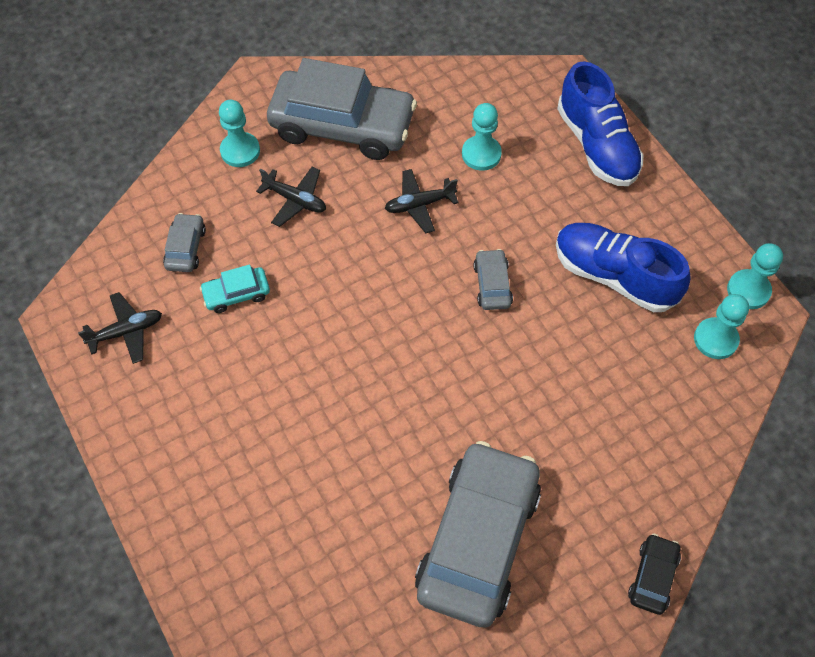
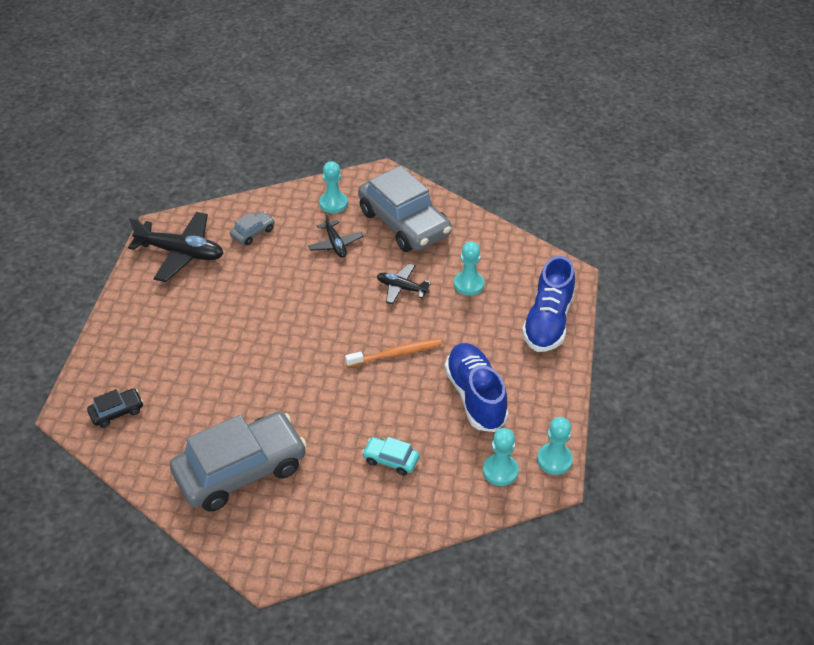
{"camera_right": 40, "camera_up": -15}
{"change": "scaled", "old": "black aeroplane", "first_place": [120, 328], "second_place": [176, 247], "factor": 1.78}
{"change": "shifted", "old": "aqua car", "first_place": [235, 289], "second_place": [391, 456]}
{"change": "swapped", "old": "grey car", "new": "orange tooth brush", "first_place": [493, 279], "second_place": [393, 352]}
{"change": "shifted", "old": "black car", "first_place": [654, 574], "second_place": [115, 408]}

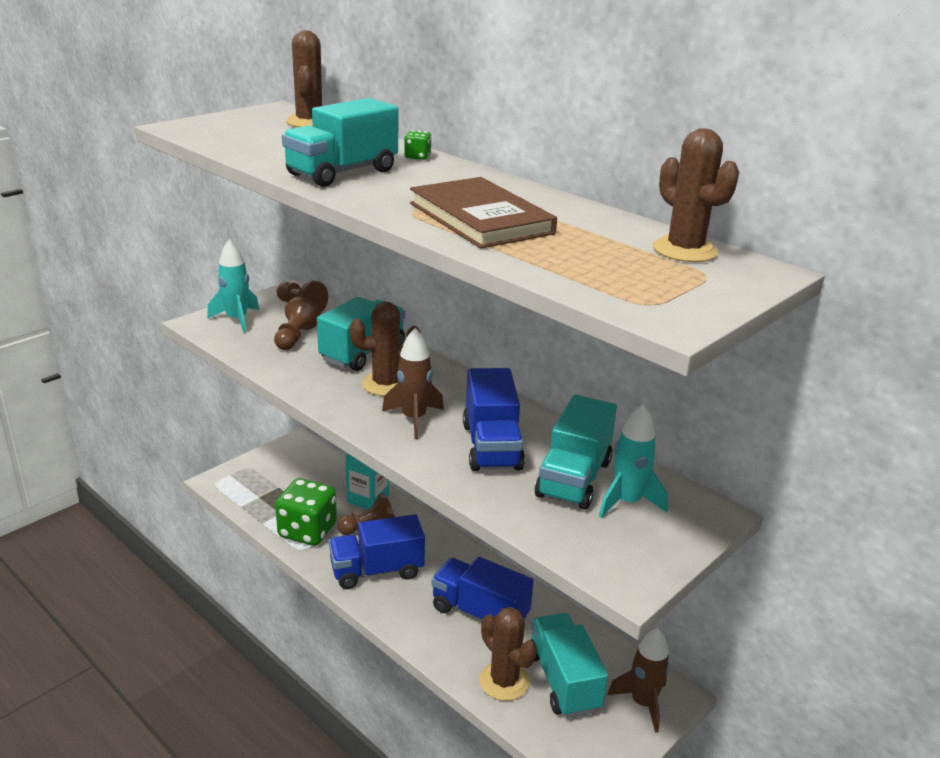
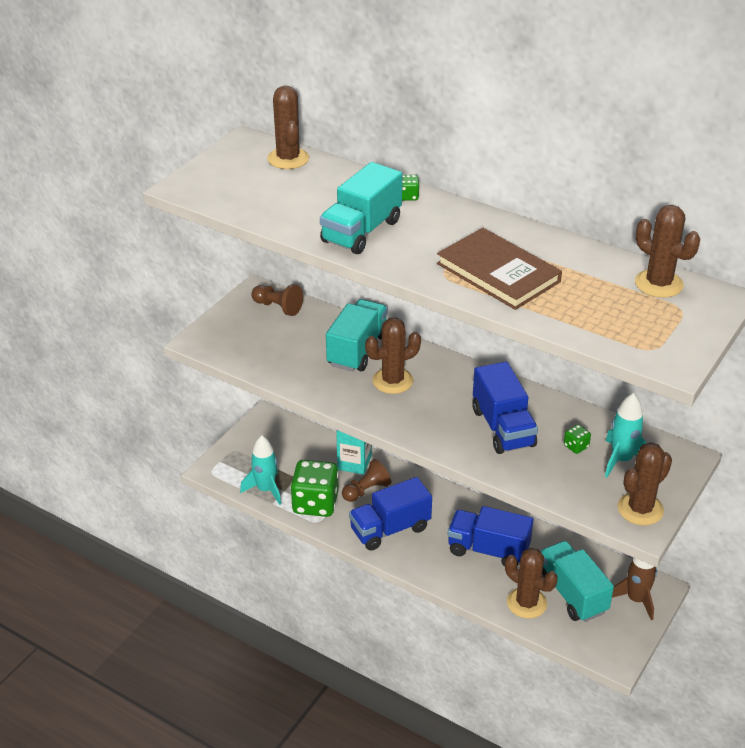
{"camera_right": -10, "camera_up": 10}
{"change": "shifted", "old": "aqua rocket", "first_place": [233, 286], "second_place": [260, 470]}
{"change": "gone", "old": "brown pawn", "first_place": [297, 323]}
{"change": "gone", "old": "brown rocket", "first_place": [413, 383]}
{"change": "swapped", "old": "aqua toy truck", "new": "leaf-green game die", "first_place": [576, 452], "second_place": [577, 439]}
{"change": "new", "new": "brown saguaro cactus", "second_place": [645, 483]}

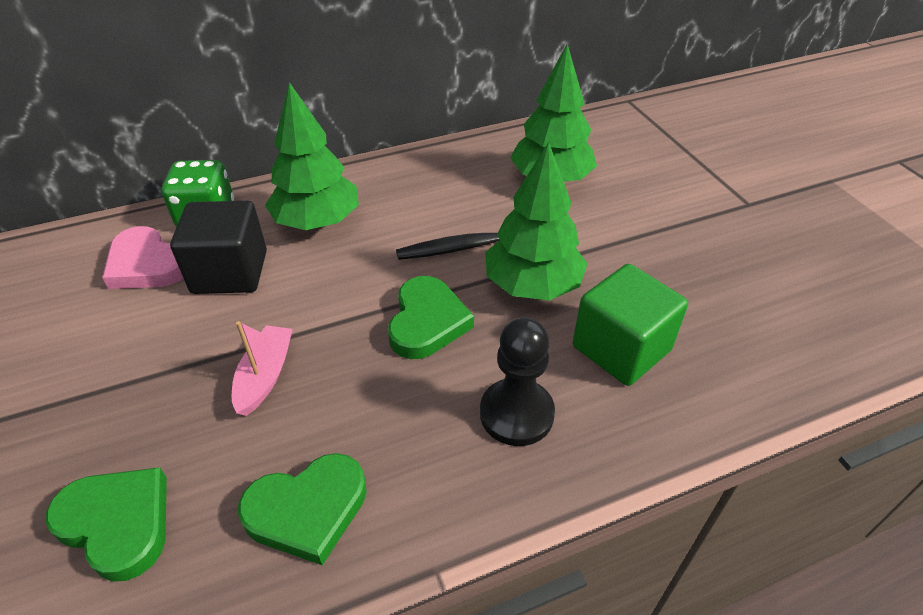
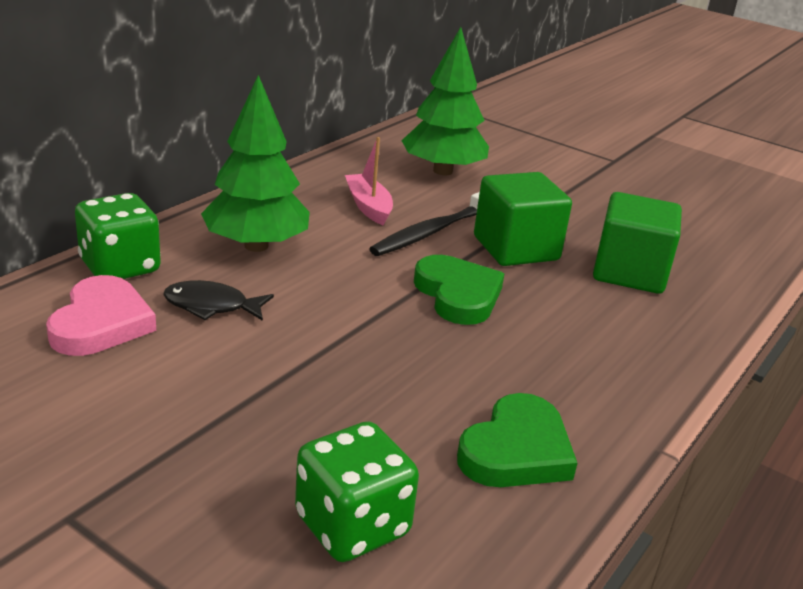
{"camera_right": -35, "camera_up": -15}
{"change": "swapped", "old": "leaf-green heart", "new": "leaf-green game die", "first_place": [106, 524], "second_place": [357, 492]}
{"change": "rotated", "old": "rose-pink heart", "first_place": [142, 257], "second_place": [101, 315], "degrees": -90}
{"change": "swapped", "old": "black solid cube", "new": "black toy fish", "first_place": [218, 247], "second_place": [218, 300]}
{"change": "shifted", "old": "rose-pink boat", "first_place": [262, 368], "second_place": [369, 181]}
{"change": "gone", "old": "black pawn", "first_place": [517, 382]}
{"change": "swapped", "old": "leaf-green tree", "new": "leaf-green solid cube", "first_place": [536, 221], "second_place": [523, 219]}

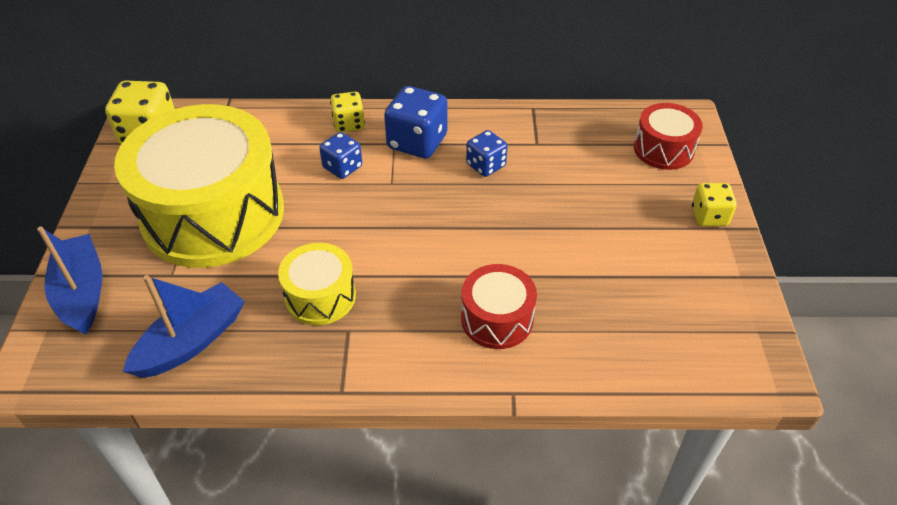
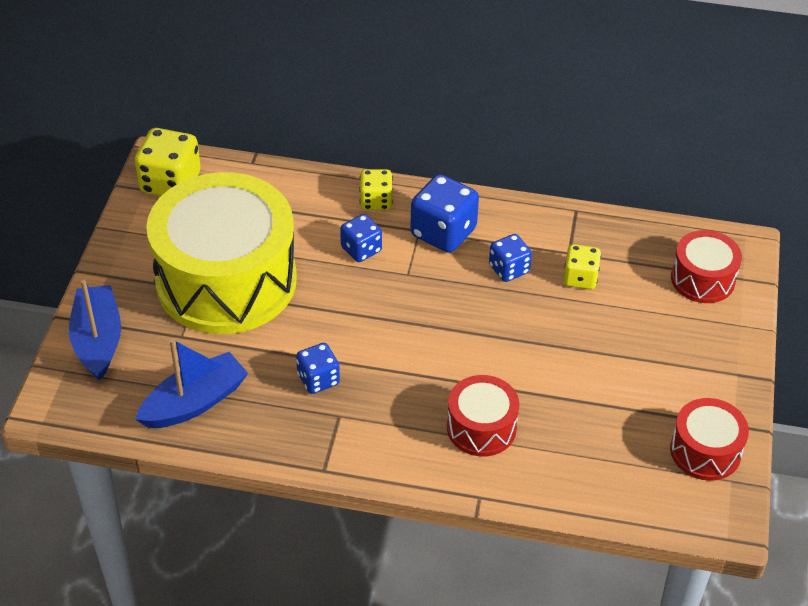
{"camera_right": 10, "camera_up": 0}
{"change": "swapped", "old": "golden toy drum", "new": "royal blue game die", "first_place": [317, 284], "second_place": [318, 368]}
{"change": "shifted", "old": "golden game die", "first_place": [714, 204], "second_place": [582, 267]}
{"change": "new", "new": "scarlet toy drum", "second_place": [709, 439]}

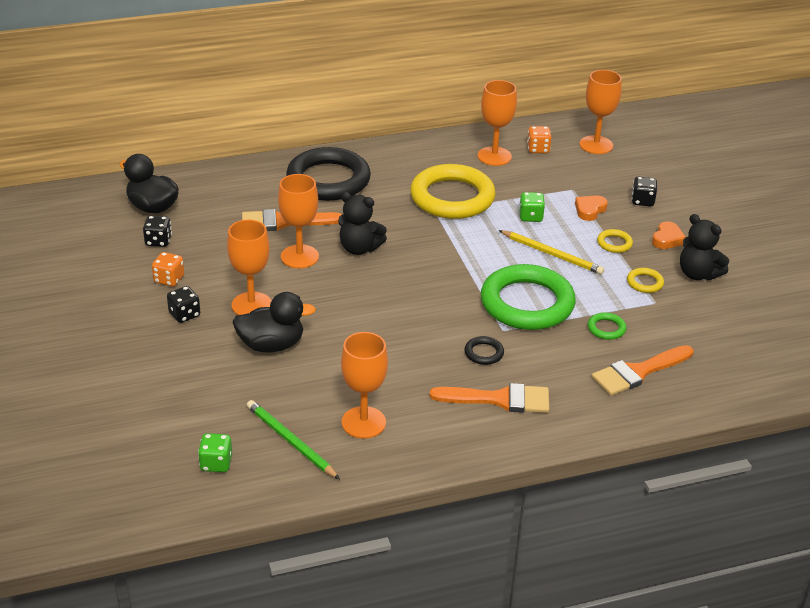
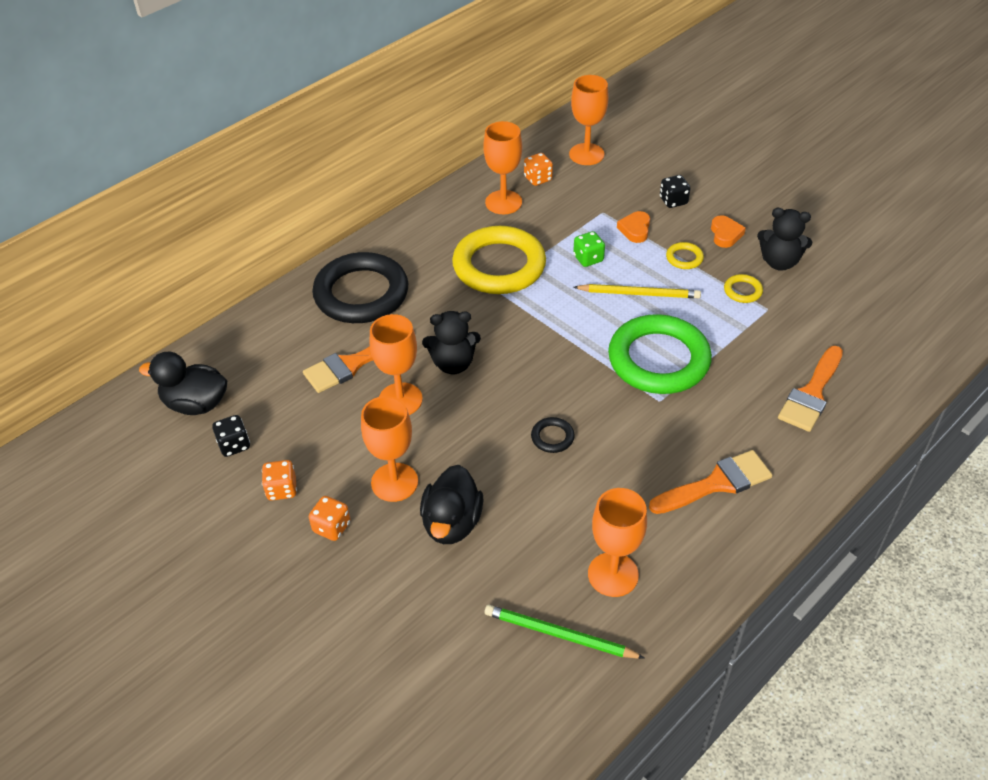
{"camera_right": -25, "camera_up": 10}
{"change": "repainted", "old": "black game die", "new": "orange game die", "first_place": [183, 304], "second_place": [330, 518]}
{"change": "gone", "old": "leaf-green game die", "first_place": [215, 452]}
{"change": "rotated", "old": "black duck", "first_place": [274, 322], "second_place": [452, 504], "degrees": 135}
{"change": "shifted", "old": "black torus", "first_place": [484, 350], "second_place": [553, 435]}
{"change": "gone", "old": "leaf-green torus", "first_place": [607, 326]}

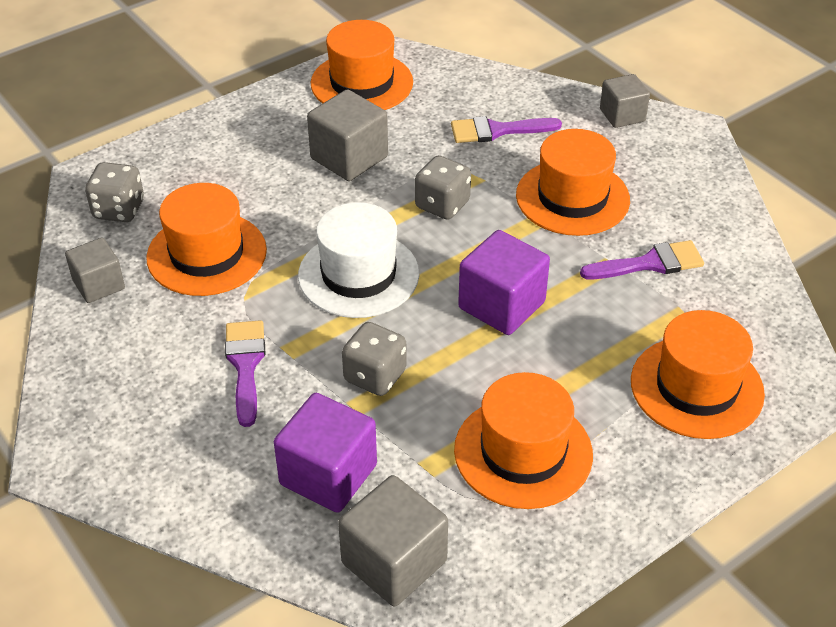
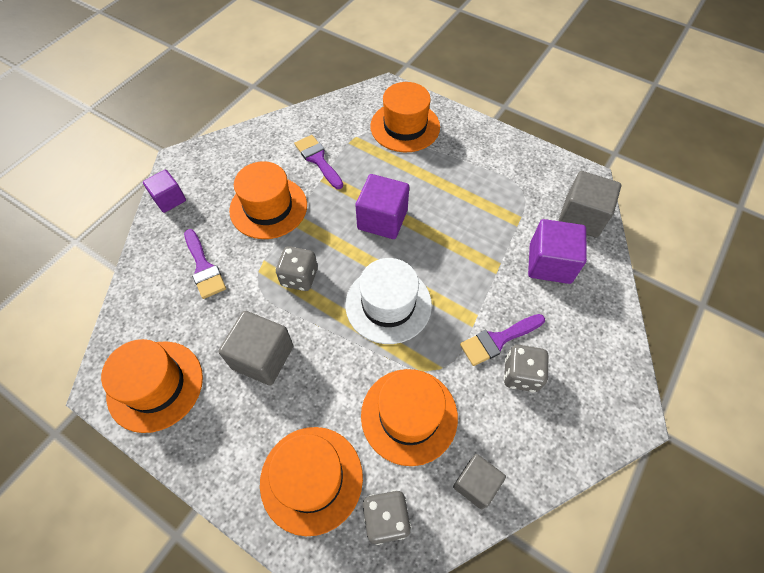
{"camera_right": -110, "camera_up": 15}
{"change": "shifted", "old": "grey game die", "first_place": [374, 359], "second_place": [526, 368]}
{"change": "shifted", "old": "orange tall hat", "first_place": [523, 440], "second_place": [311, 481]}
{"change": "repainted", "old": "grey solid cube", "new": "purple solid cube", "first_place": [625, 101], "second_place": [164, 191]}

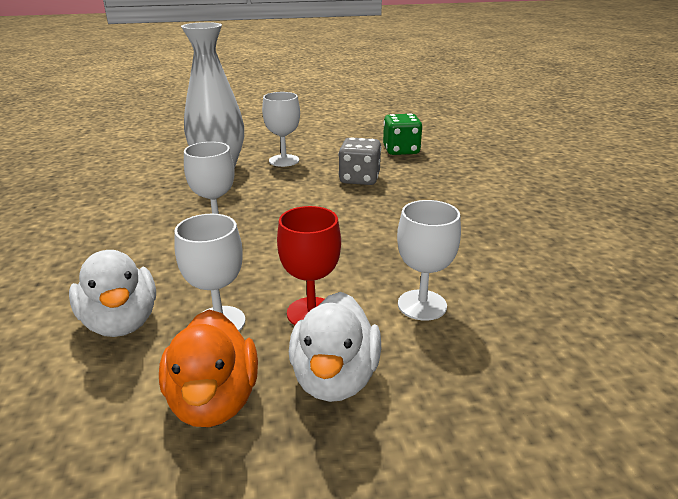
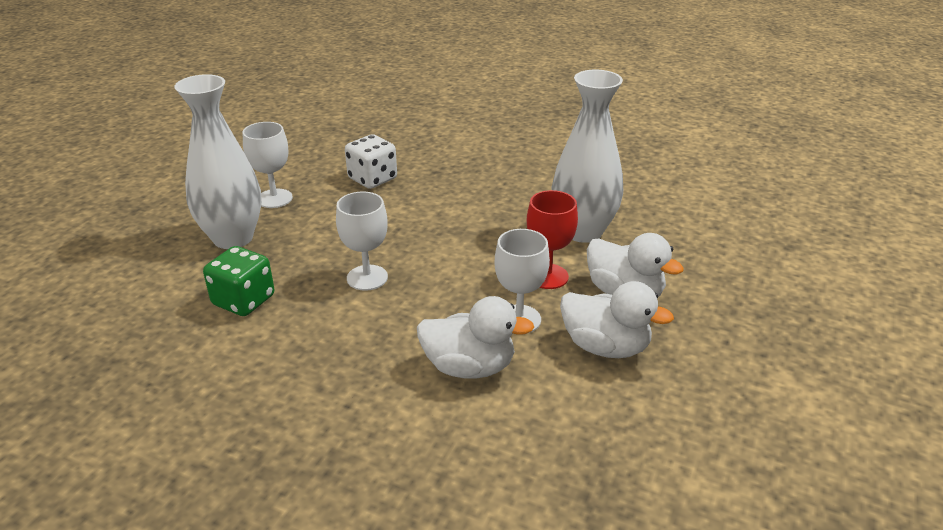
{"camera_right": -55, "camera_up": 5}
{"change": "repainted", "old": "orange duck", "new": "snow-white duck", "first_place": [208, 368], "second_place": [617, 319]}
{"change": "repainted", "old": "grey game die", "new": "snow-white game die", "first_place": [360, 161], "second_place": [371, 161]}
{"change": "shifted", "old": "leaf-green game die", "first_place": [403, 134], "second_place": [238, 281]}
{"change": "swapped", "old": "snow-white wine glass", "new": "snow-white vase", "first_place": [429, 260], "second_place": [587, 156]}

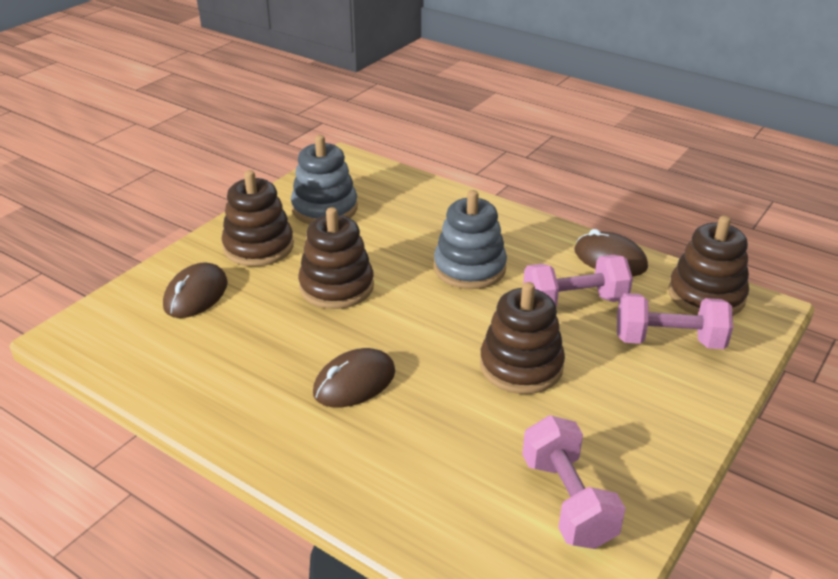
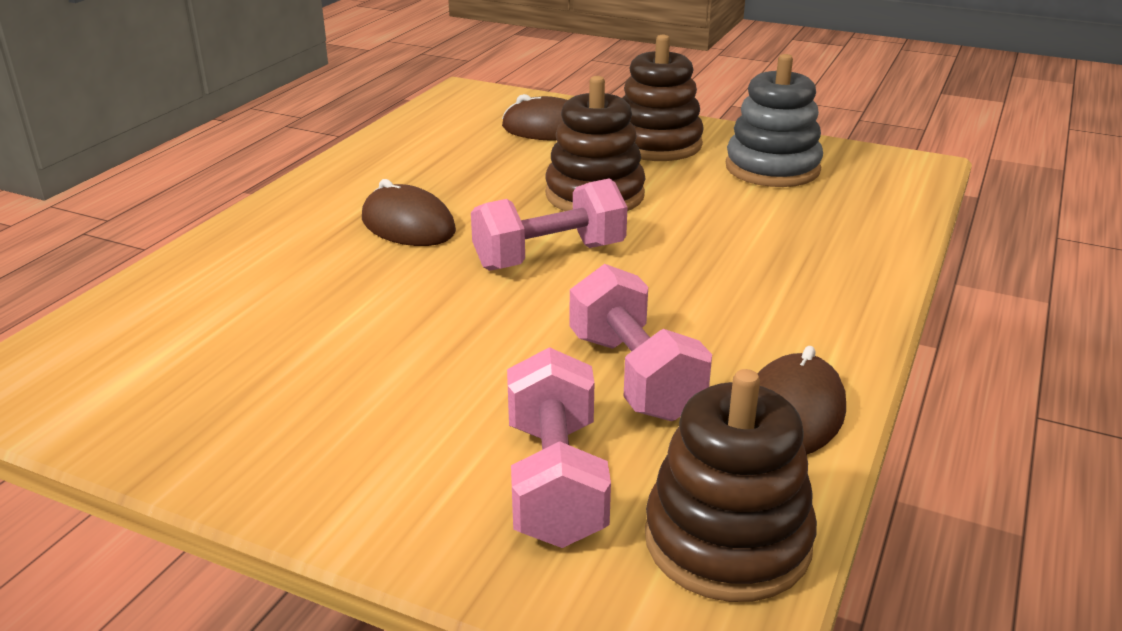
{"camera_right": 80, "camera_up": -5}
{"change": "gone", "old": "grey ring stacker", "first_place": [470, 239]}
{"change": "gone", "old": "brown ring stacker", "first_place": [522, 338]}
{"change": "shifted", "old": "rose-pink dumbbell", "first_place": [574, 482], "second_place": [549, 224]}

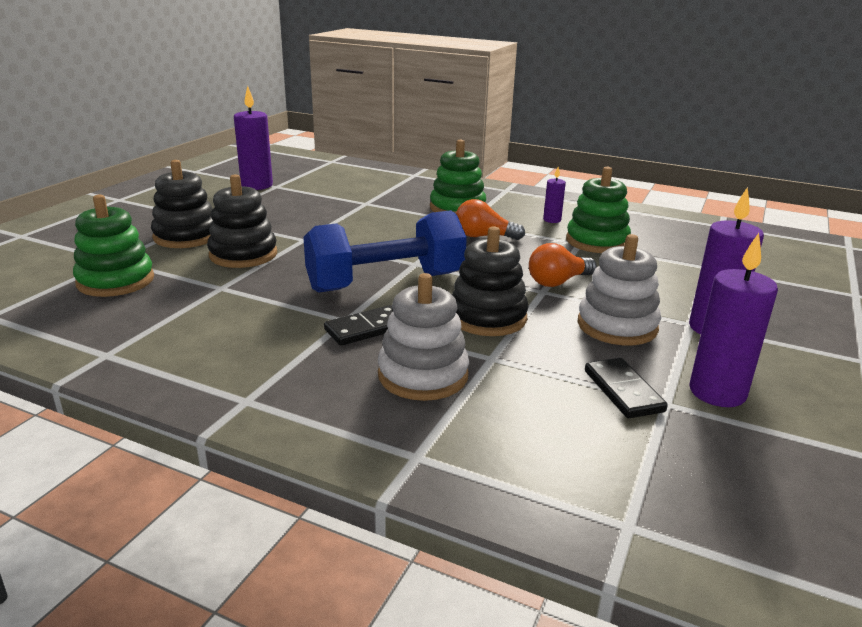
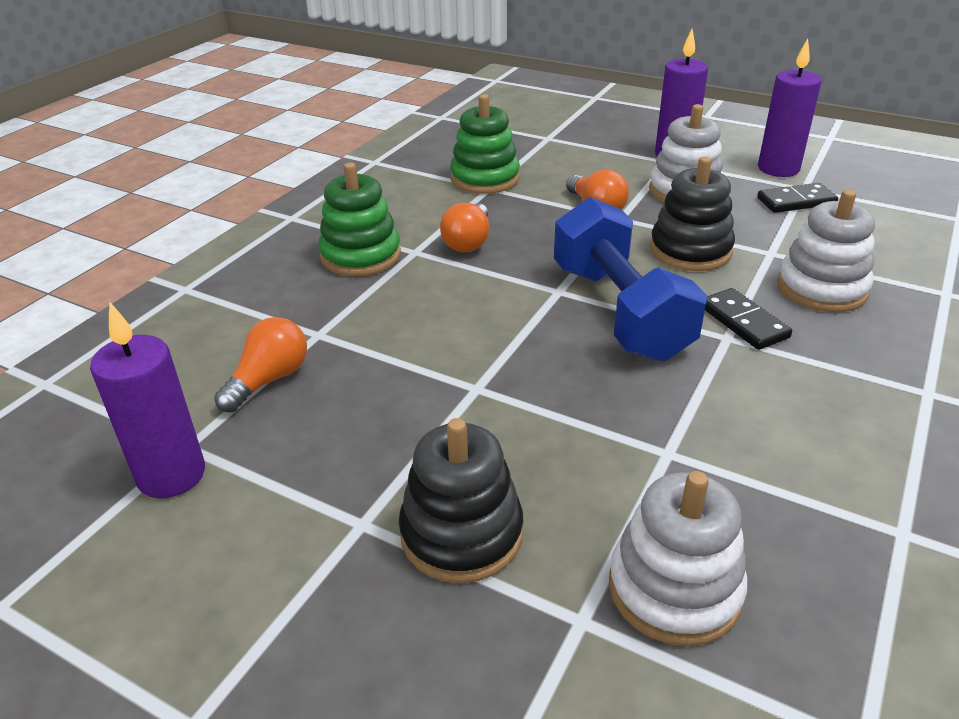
{"camera_right": -85, "camera_up": 10}
{"change": "repainted", "old": "leaf-green ring stacker", "new": "snow-white ring stacker", "first_place": [113, 245], "second_place": [678, 558]}
{"change": "gone", "old": "black ring stacker", "first_place": [242, 221]}
{"change": "gone", "old": "purple candle", "first_place": [554, 195]}
{"change": "new", "new": "orange lightbulb", "second_place": [260, 364]}

